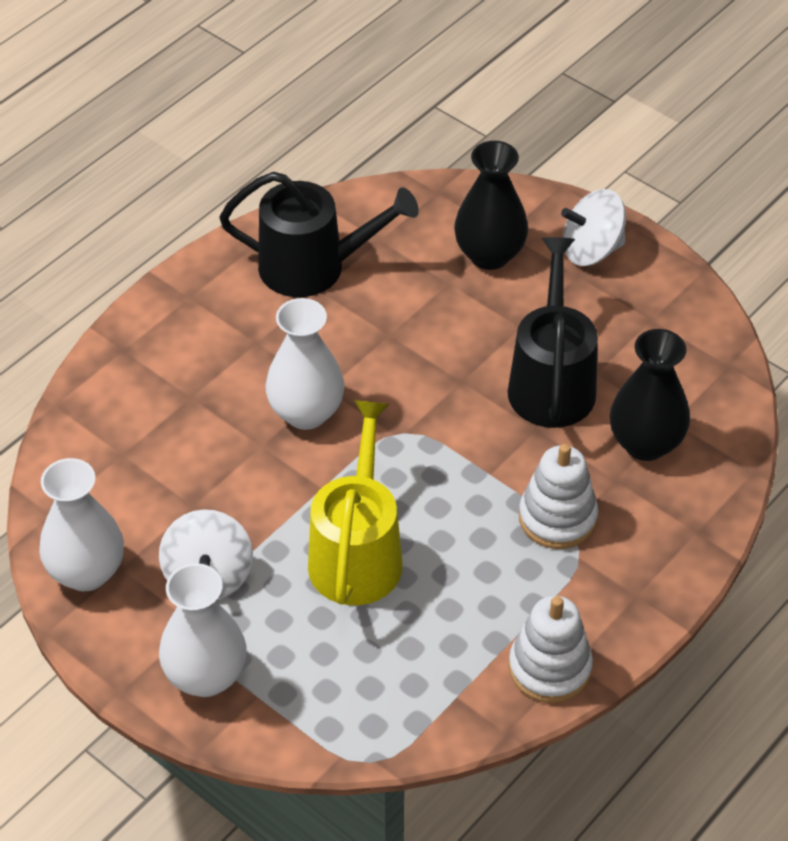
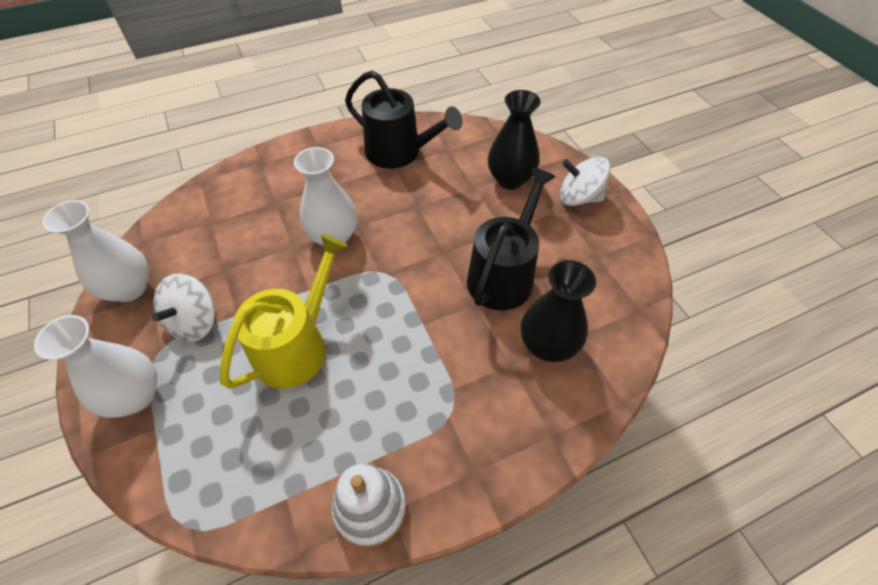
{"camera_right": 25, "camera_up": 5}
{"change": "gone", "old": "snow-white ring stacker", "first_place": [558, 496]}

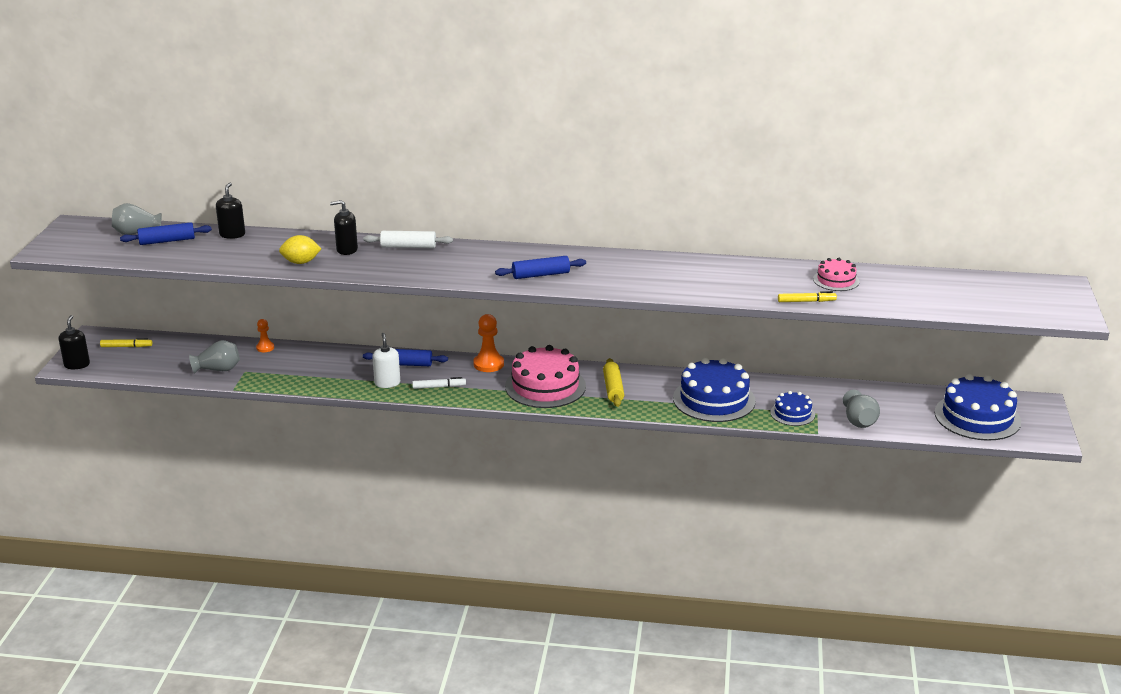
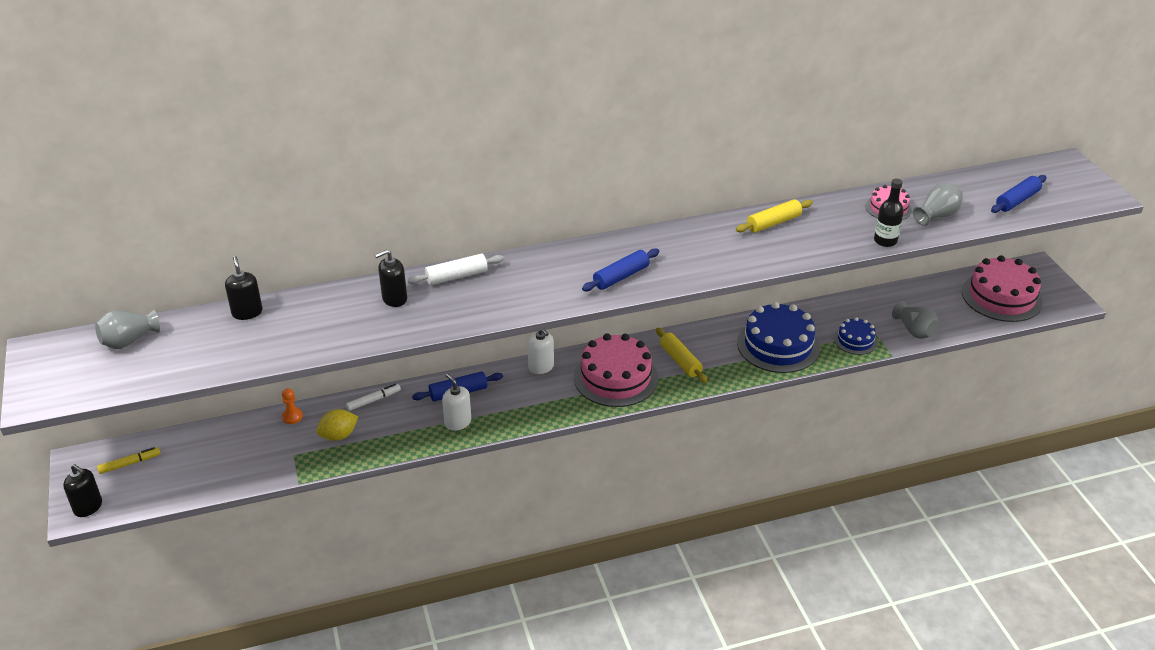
{"camera_right": -25, "camera_up": 10}
{"change": "rotated", "old": "black soap dispenser", "first_place": [74, 342], "second_place": [82, 490], "degrees": 150}
{"change": "shifted", "old": "royal blue pastry roller", "first_place": [166, 233], "second_place": [1019, 194]}
{"change": "shifted", "old": "grey vase", "first_place": [214, 356], "second_place": [938, 204]}
{"change": "shifted", "old": "golden toy lemon", "first_place": [300, 249], "second_place": [337, 425]}
{"change": "shifted", "old": "snow-white felt pen", "first_place": [439, 383], "second_place": [373, 397]}
{"change": "swapped", "old": "orange pawn", "new": "snow-white soap dispenser", "first_place": [488, 343], "second_place": [541, 352]}
{"change": "swapped", "old": "golden felt pen", "new": "black drink bottle", "first_place": [807, 296], "second_place": [889, 212]}
{"change": "repainted", "old": "royal blue layer cake", "new": "rose-pink layer cake", "first_place": [977, 407], "second_place": [1002, 288]}
{"change": "new", "new": "golden pastry roller", "second_place": [774, 216]}

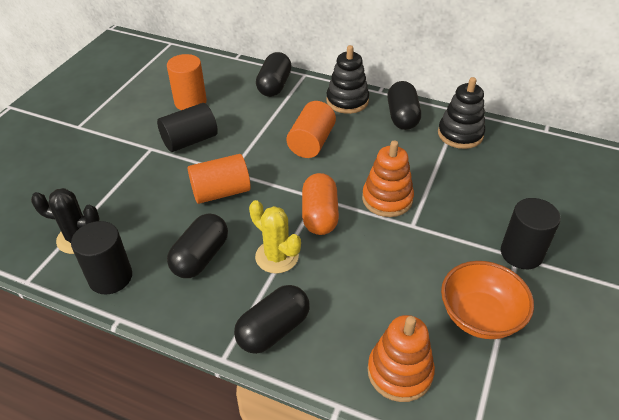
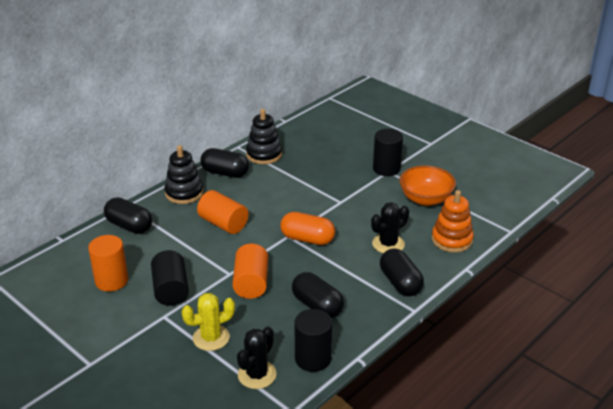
{"camera_right": -70, "camera_up": -10}
{"change": "shifted", "old": "golden saguaro cactus", "first_place": [275, 237], "second_place": [208, 322]}
{"change": "gone", "old": "orange ring stacker", "first_place": [388, 179]}
{"change": "new", "new": "black saguaro cactus", "second_place": [390, 227]}

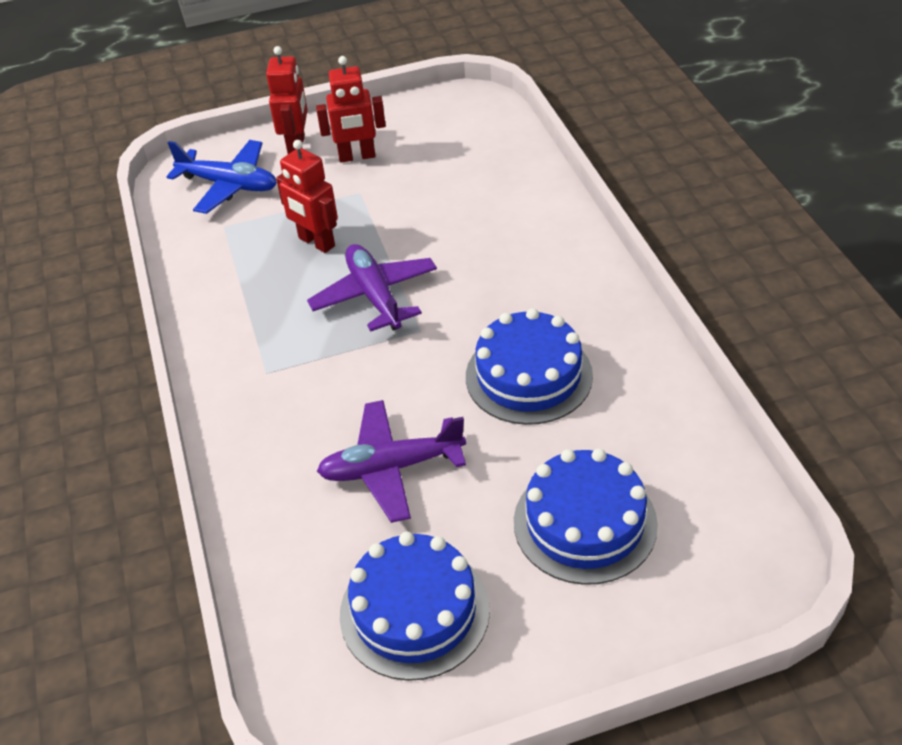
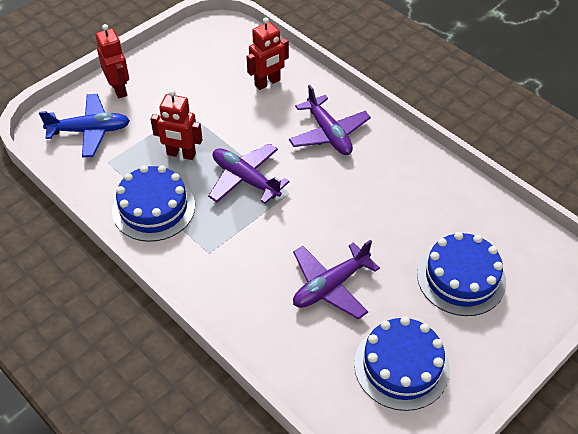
{"camera_right": -30, "camera_up": 5}
{"change": "shifted", "old": "scarlet toy robot", "first_place": [351, 109], "second_place": [268, 54]}
{"change": "shifted", "old": "royal blue layer cake", "first_place": [529, 366], "second_place": [153, 203]}
{"change": "new", "new": "purple aeroplane", "second_place": [330, 120]}

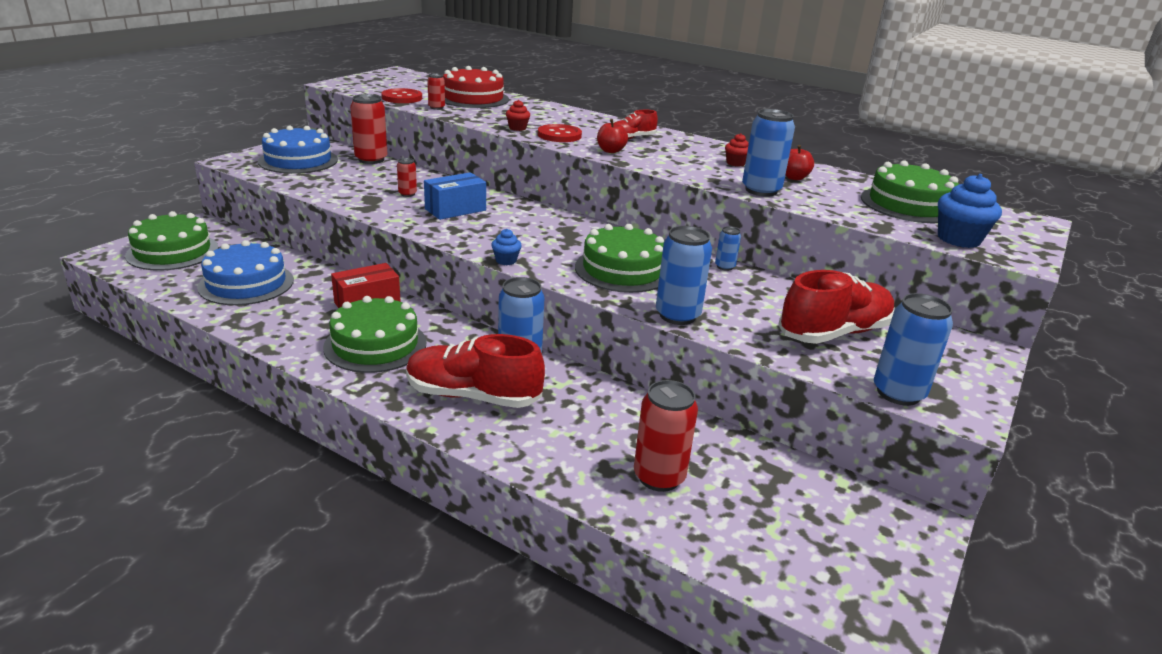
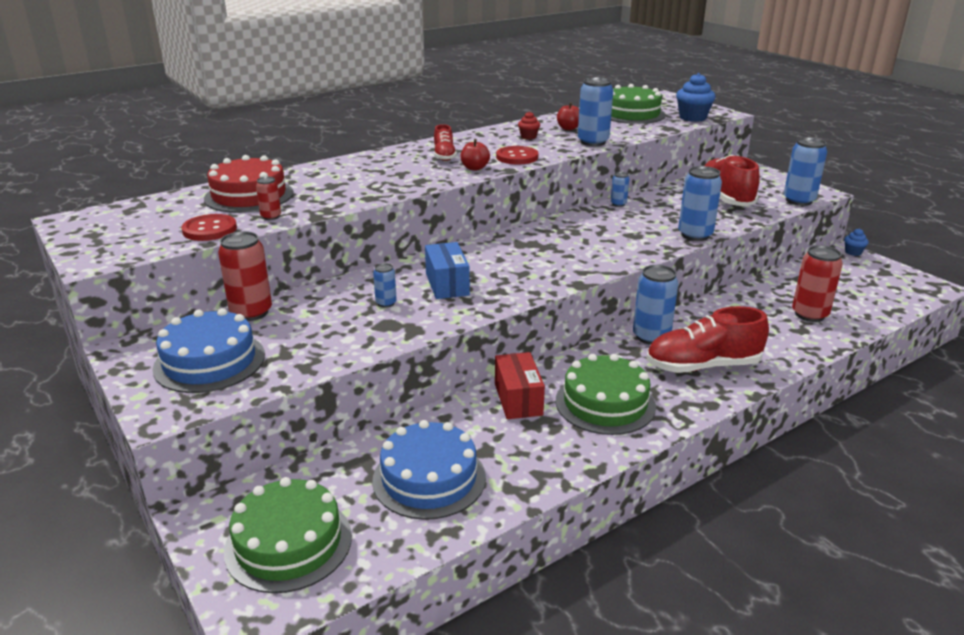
{"camera_right": -65, "camera_up": 0}
{"change": "repainted", "old": "scarlet can", "new": "royal blue can", "first_place": [407, 177], "second_place": [385, 285]}
{"change": "rotated", "old": "scarlet shoe", "first_place": [475, 371], "second_place": [707, 339], "degrees": 45}
{"change": "shifted", "old": "royal blue muffin", "first_place": [506, 247], "second_place": [856, 242]}
{"change": "gone", "old": "scarlet muffin", "first_place": [518, 115]}
{"change": "shifted", "old": "scarlet sewing button", "first_place": [560, 133], "second_place": [517, 155]}
{"change": "gone", "old": "leaf-green layer cake", "first_place": [619, 258]}

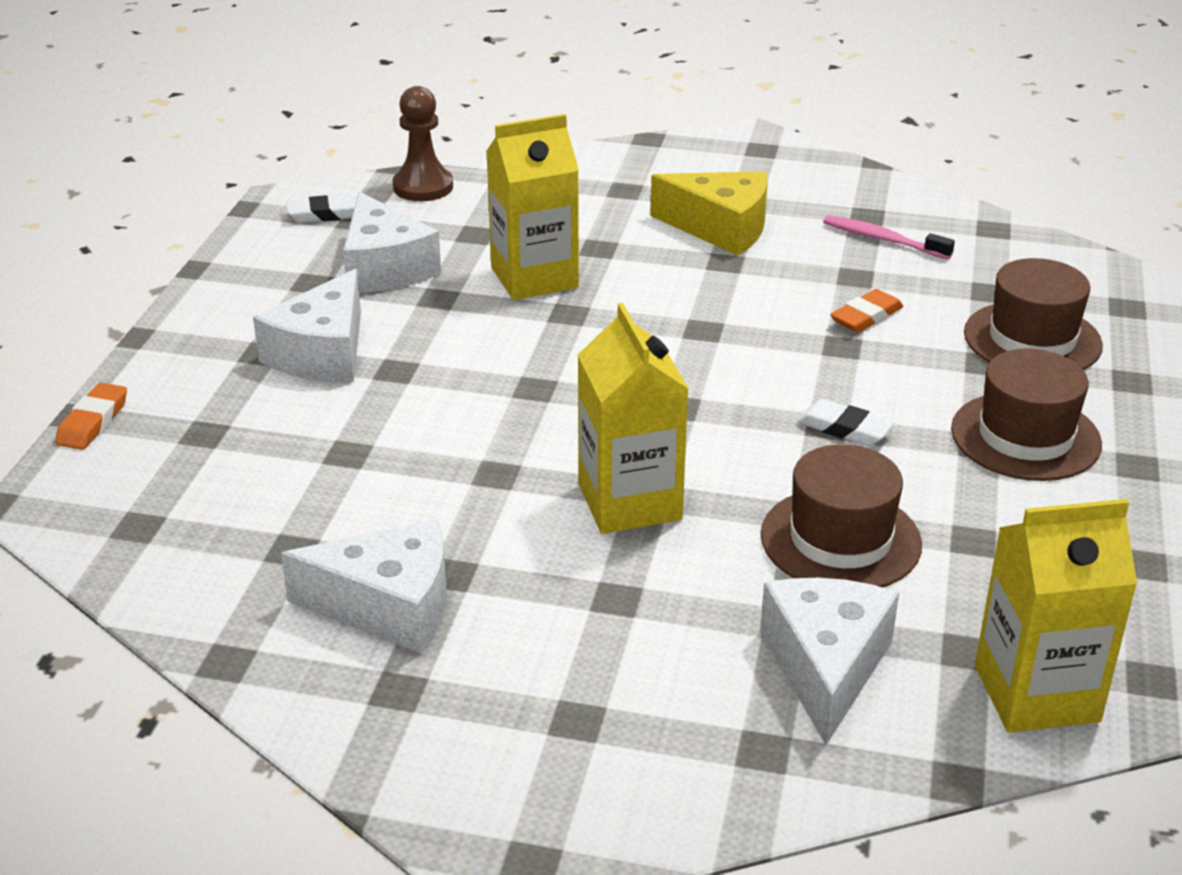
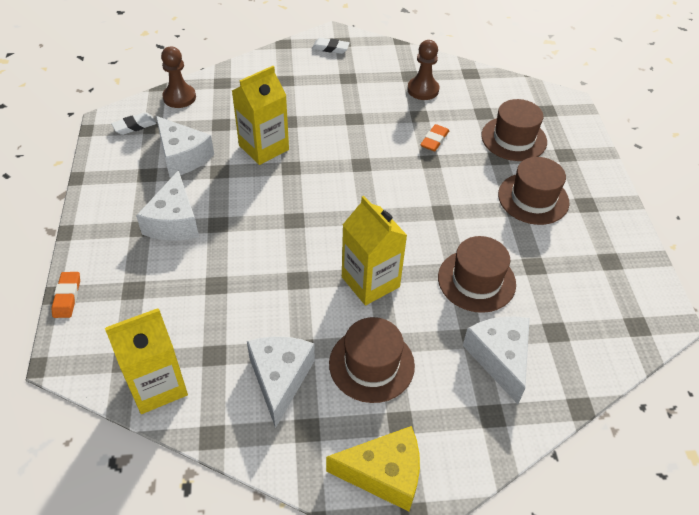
{"camera_right": -20, "camera_up": 15}
{"change": "rotated", "old": "snow-white cheese wedge", "first_place": [364, 586], "second_place": [281, 382], "degrees": -75}
{"change": "shifted", "old": "golden cheese wedge", "first_place": [709, 213], "second_place": [373, 469]}
{"change": "shifted", "old": "snow-white pencil eraser", "first_place": [846, 422], "second_place": [331, 46]}
{"change": "swapped", "old": "rose-pink tooth brush", "new": "brown pawn", "first_place": [889, 237], "second_place": [423, 70]}
{"change": "shifted", "old": "golden milk carton", "first_place": [1056, 616], "second_place": [146, 361]}
{"change": "new", "new": "brown tall hat", "second_place": [372, 360]}

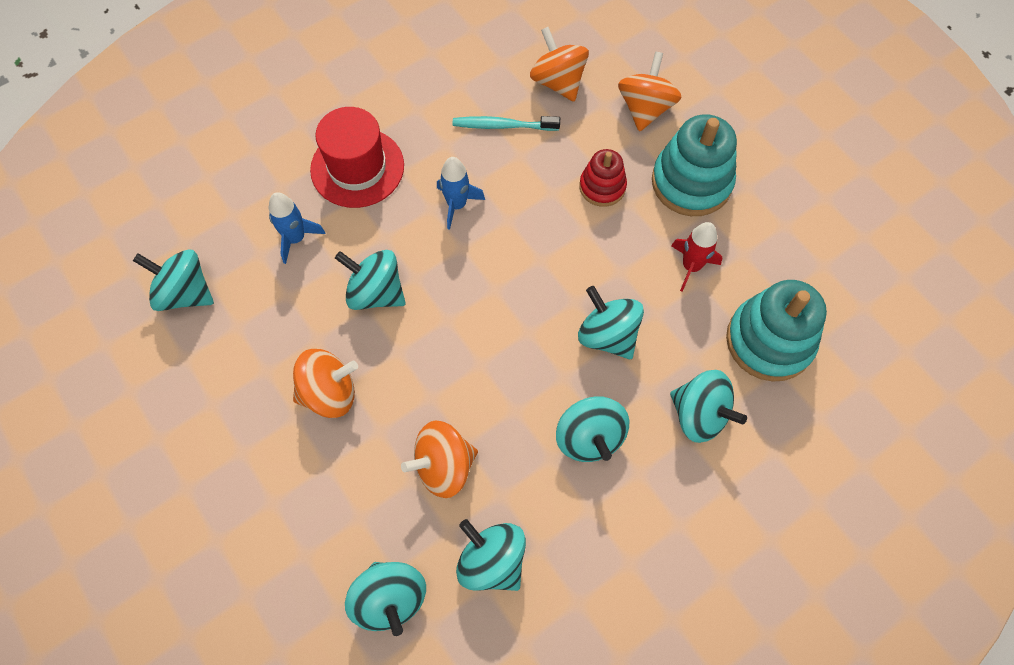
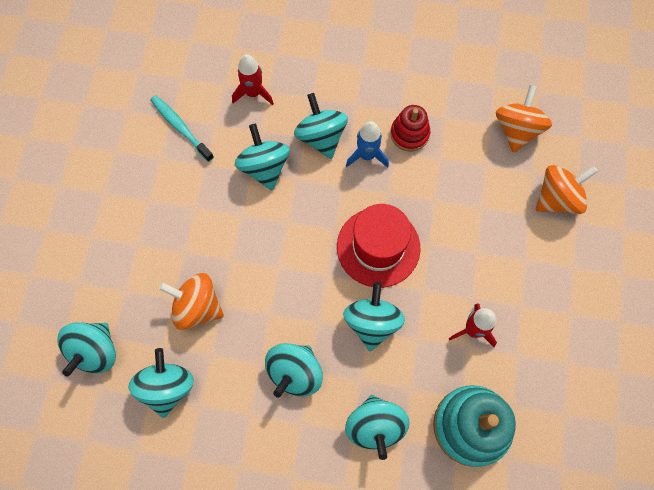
{"camera_right": 45, "camera_up": 5}
{"change": "shifted", "old": "aqua spinning top", "first_place": [173, 280], "second_place": [321, 126]}
{"change": "repainted", "old": "royal blue rocket", "new": "scarlet rocket", "first_place": [297, 228], "second_place": [253, 79]}
{"change": "gone", "old": "orange spinning top", "first_place": [325, 383]}
{"change": "shifted", "old": "scarlet tall hat", "first_place": [357, 157], "second_place": [378, 246]}
{"change": "shifted", "old": "aqua tooth brush", "first_place": [506, 123], "second_place": [182, 128]}
{"change": "shifted", "old": "scarlet ring stacker", "first_place": [603, 178], "second_place": [410, 128]}
{"change": "gone", "old": "aqua ring stacker", "first_place": [694, 165]}

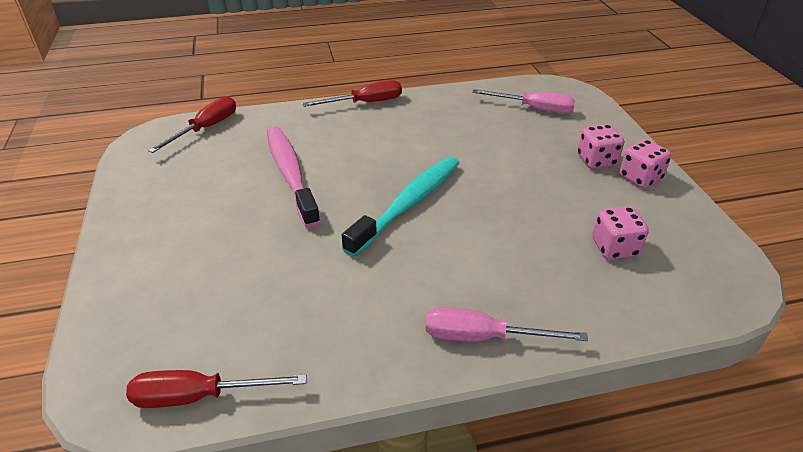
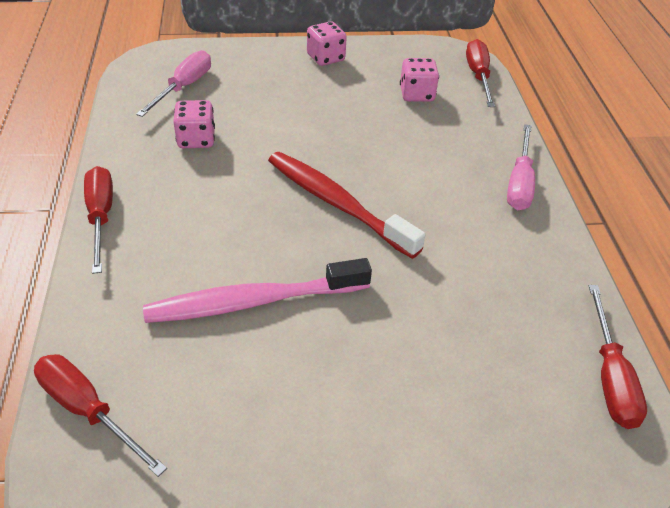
{"camera_right": -85, "camera_up": 5}
{"change": "repainted", "old": "aqua tooth brush", "new": "scarlet tooth brush", "first_place": [400, 206], "second_place": [347, 205]}
{"change": "shifted", "old": "rose-pink game die", "first_place": [600, 146], "second_place": [194, 124]}
{"change": "new", "new": "scarlet flat screwdriver", "second_place": [480, 73]}

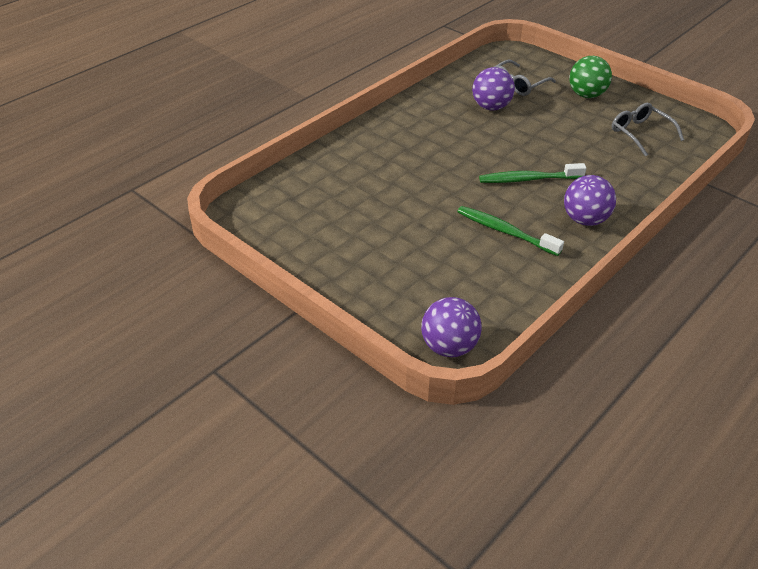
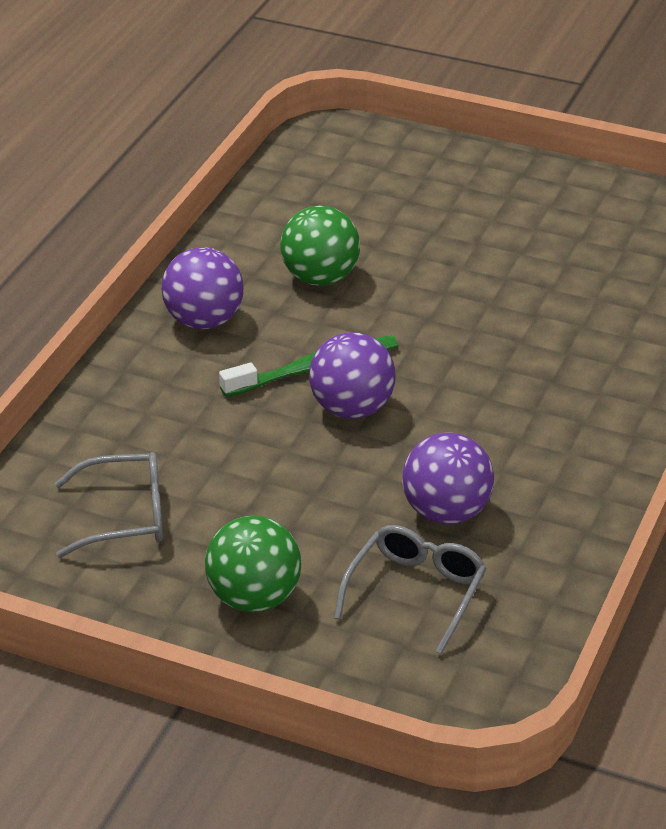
{"camera_right": 160, "camera_up": -5}
{"change": "shifted", "old": "purple play ball", "first_place": [451, 327], "second_place": [352, 375]}
{"change": "swapped", "old": "leaf-green tooth brush", "new": "leaf-green play ball", "first_place": [510, 231], "second_place": [320, 246]}
{"change": "rotated", "old": "grey glasses", "first_place": [648, 129], "second_place": [109, 505], "degrees": -45}

